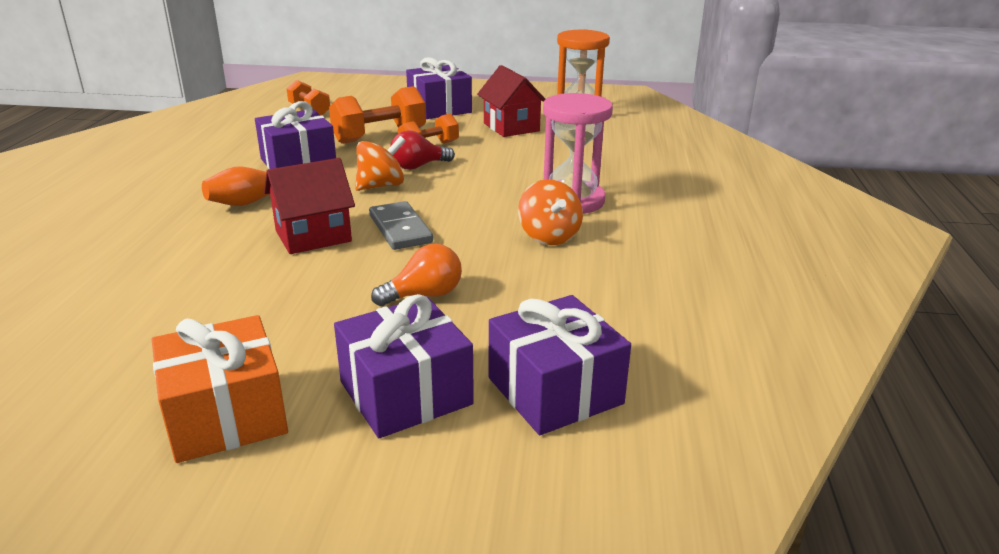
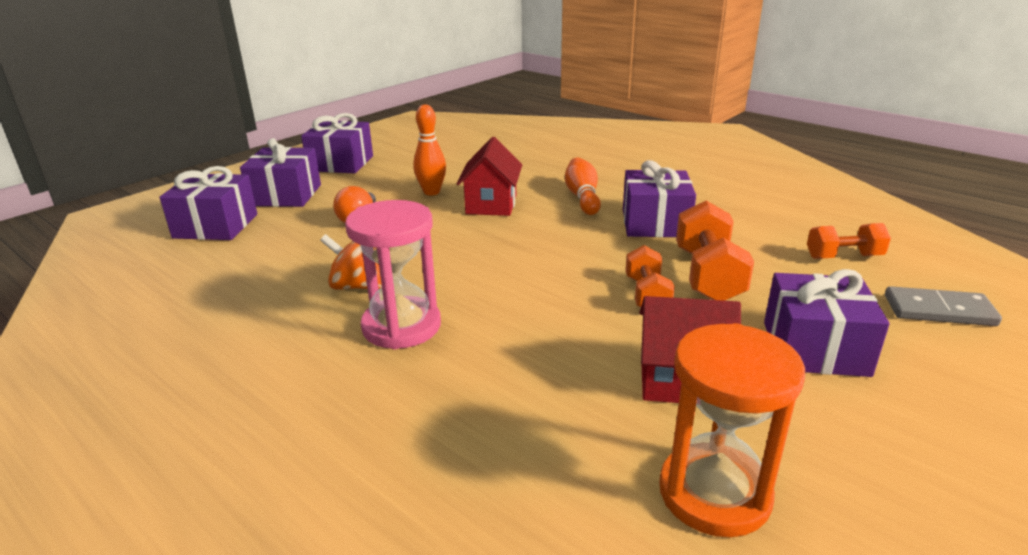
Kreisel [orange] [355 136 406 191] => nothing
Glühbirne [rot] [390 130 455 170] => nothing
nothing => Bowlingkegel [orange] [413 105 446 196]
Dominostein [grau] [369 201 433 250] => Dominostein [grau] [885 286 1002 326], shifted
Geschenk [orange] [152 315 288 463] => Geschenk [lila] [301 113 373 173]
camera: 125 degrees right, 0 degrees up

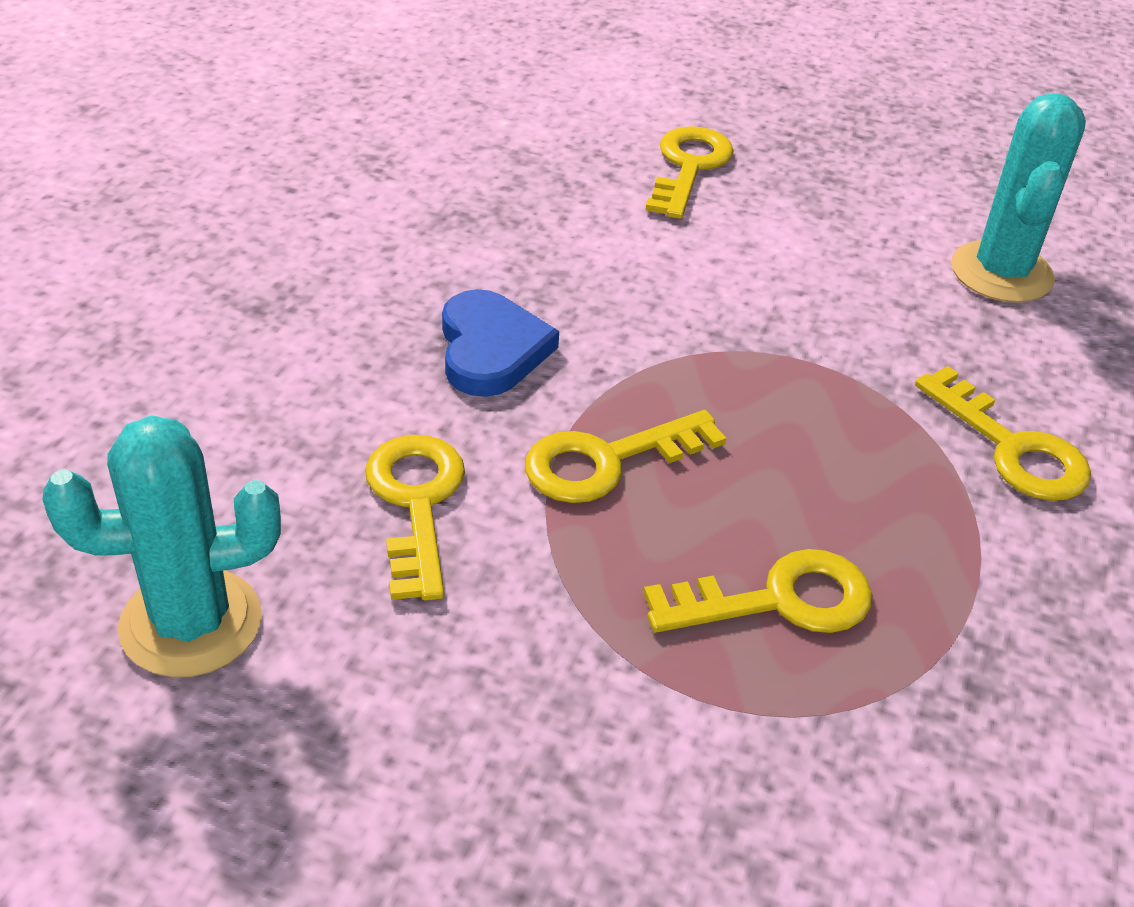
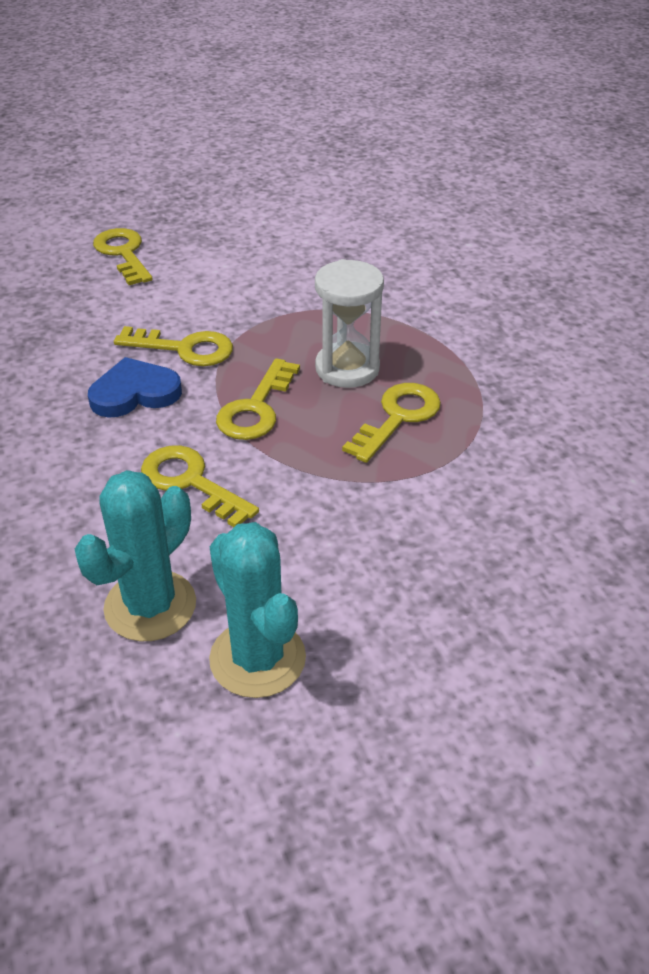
nothing => Sanduhr [weiß] [315 259 384 388]
Schlüssel [gelb] [915 366 1091 501] => Schlüssel [gelb] [114 326 233 366], shifted
Kaktus [türkis] [951 93 1086 303] => Kaktus [türkis] [209 522 306 698], shifted
Herz [blau] [442 289 559 397] => Herz [blau] [88 357 182 418], 60 degrees counterclockwise
camera: 40 degrees left, 0 degrees up

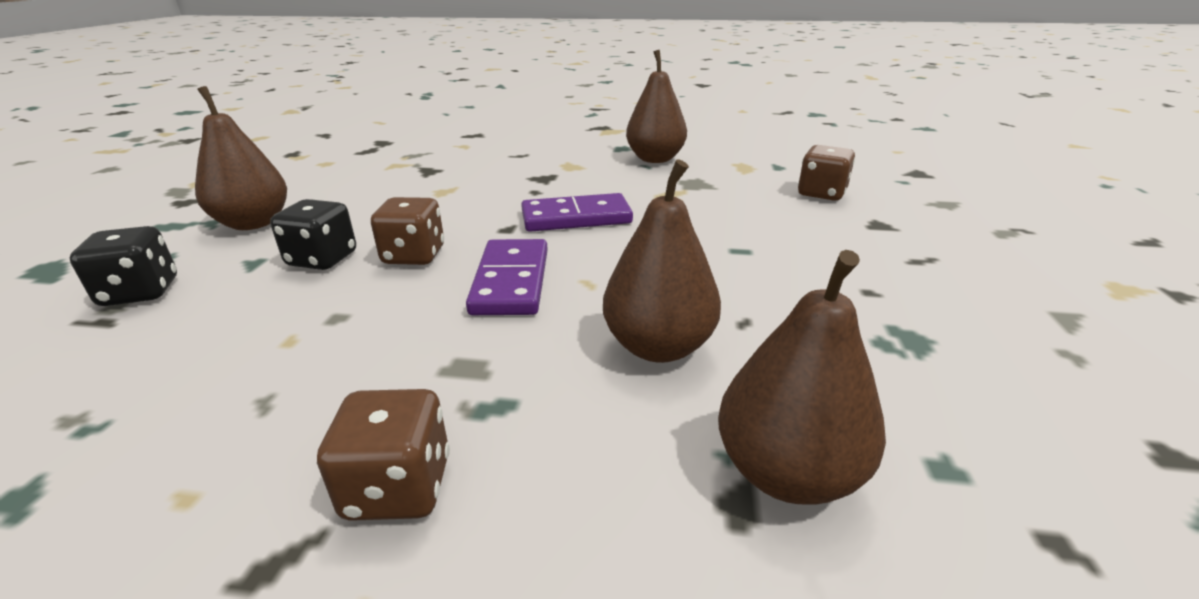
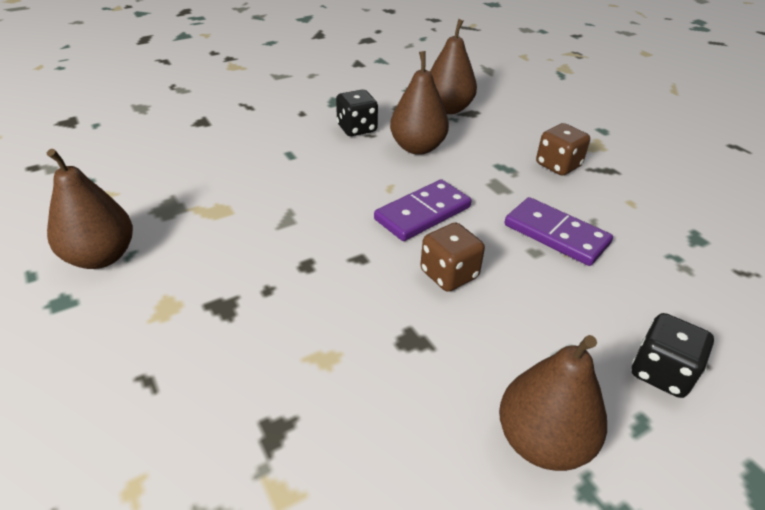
Spielwürfel [braun] [798 145 855 201] => nothing
Spielwürfel [schwarz] [270 199 356 270] => Spielwürfel [schwarz] [336 90 378 136], shifted
Dominostein [lila] [521 193 633 232] => Dominostein [lila] [505 197 613 266], shifted
camera: 130 degrees left, 10 degrees up

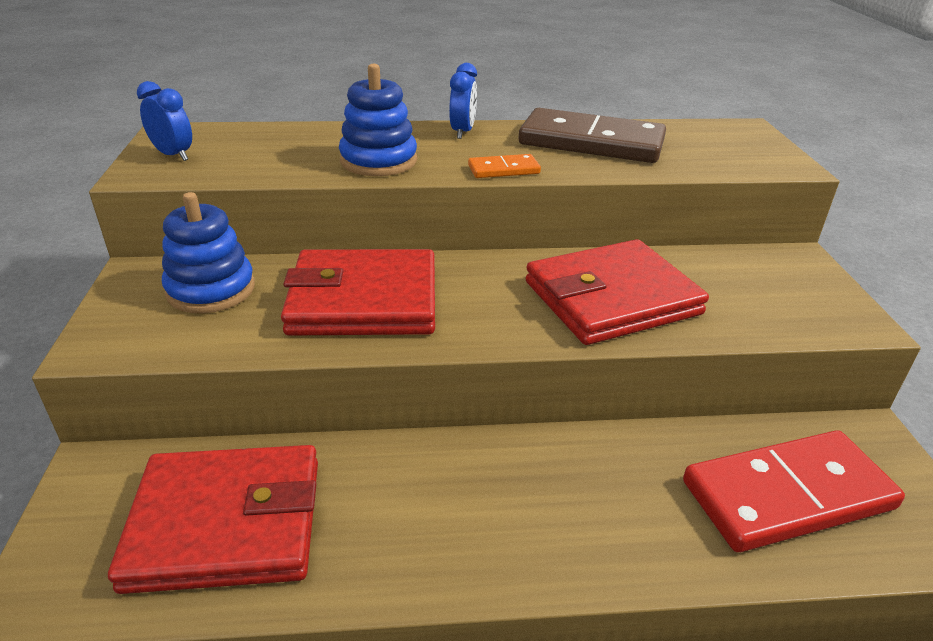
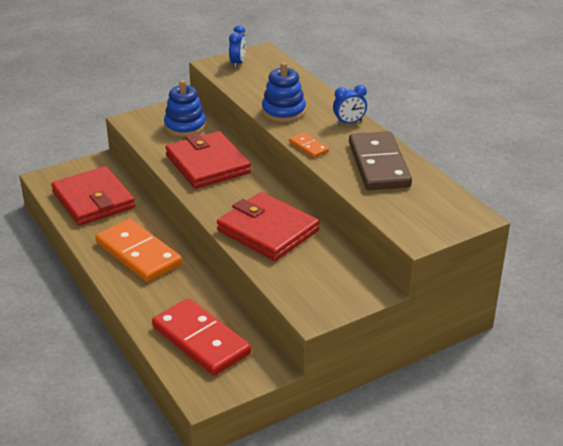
nothing => Dominostein [orange] [95 219 182 282]
camera: 65 degrees right, 0 degrees up

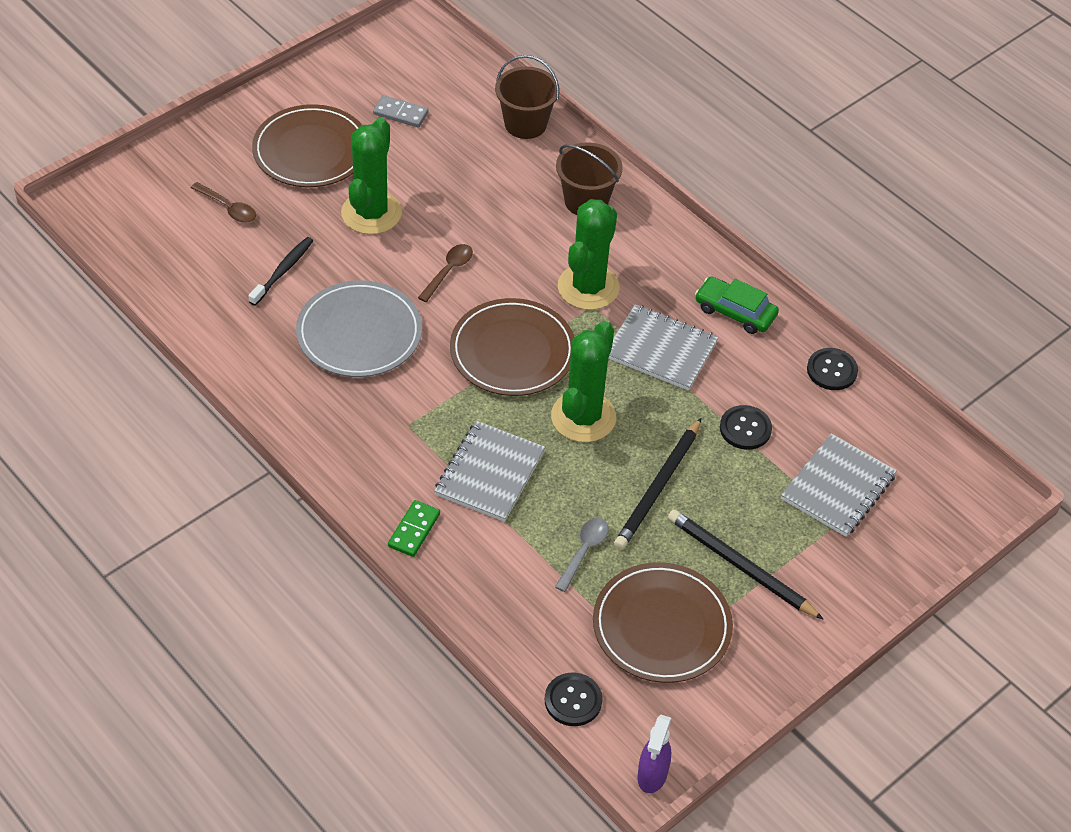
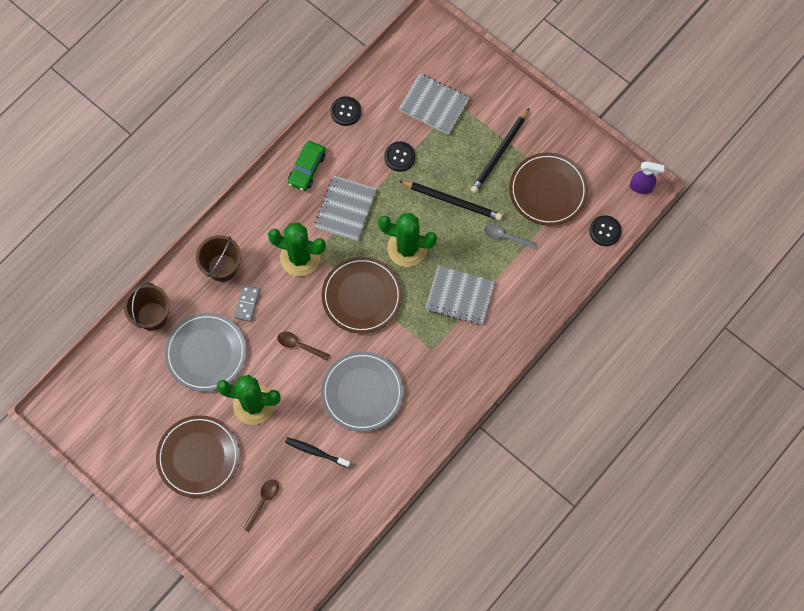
Dominostein [grün] [388 500 440 557] => nothing
nothing => Teller [grau] [165 313 247 392]
Dominostein [grau] [373 95 428 128] => Dominostein [grau] [234 285 260 322], shifted
camera: 95 degrees left, 20 degrees up

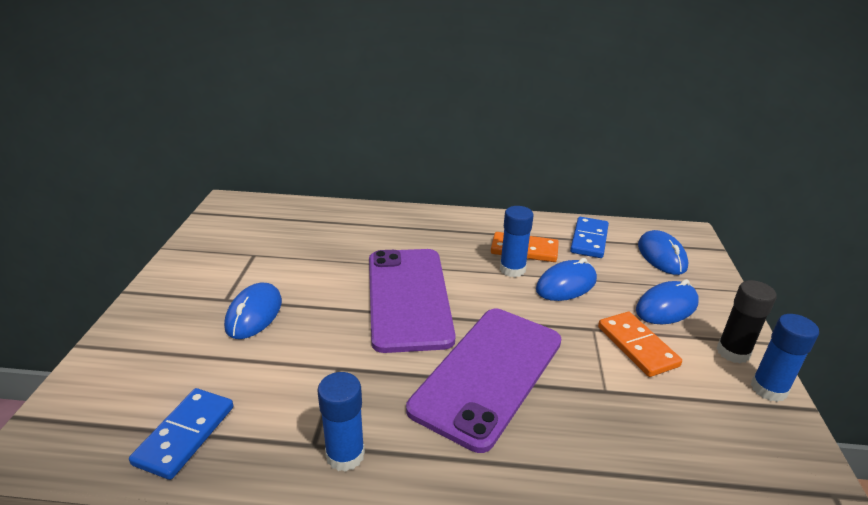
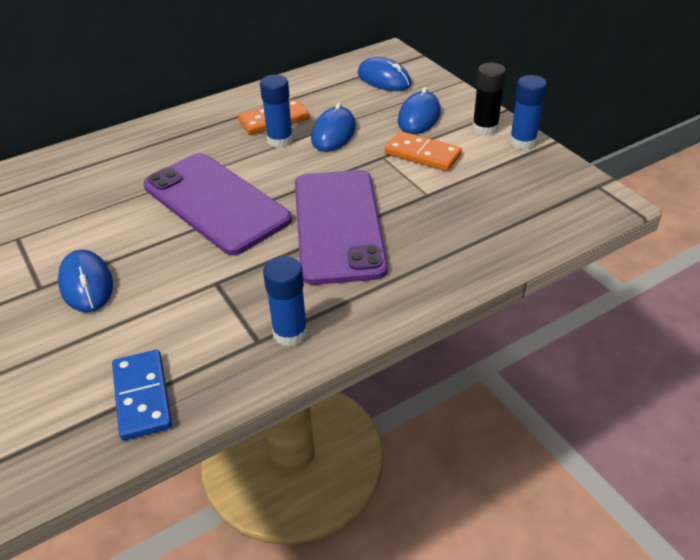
Dominostein [blau] [570 217 609 258] => nothing
camera: 35 degrees left, 10 degrees up

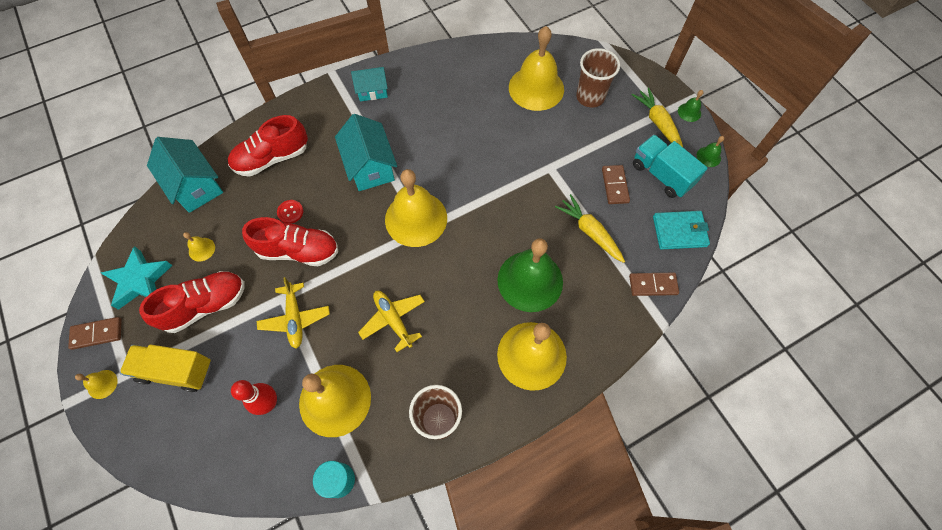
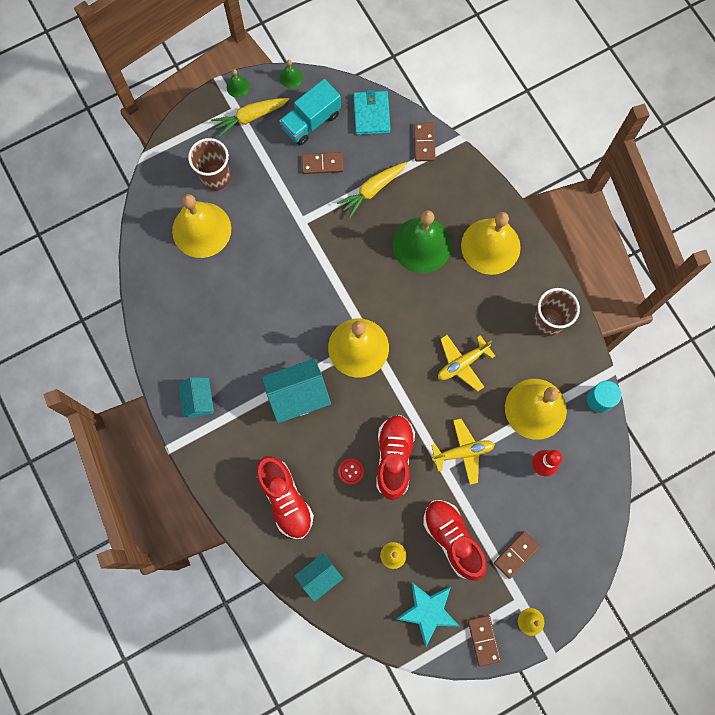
Lastwagen [gelb] [120 345 211 392] => Dominostein [braun] [494 531 540 579]
Haus [türkis] [147 137 223 213] => Haus [türkis] [295 553 343 602], x0.62
camera: 90 degrees left, 10 degrees up

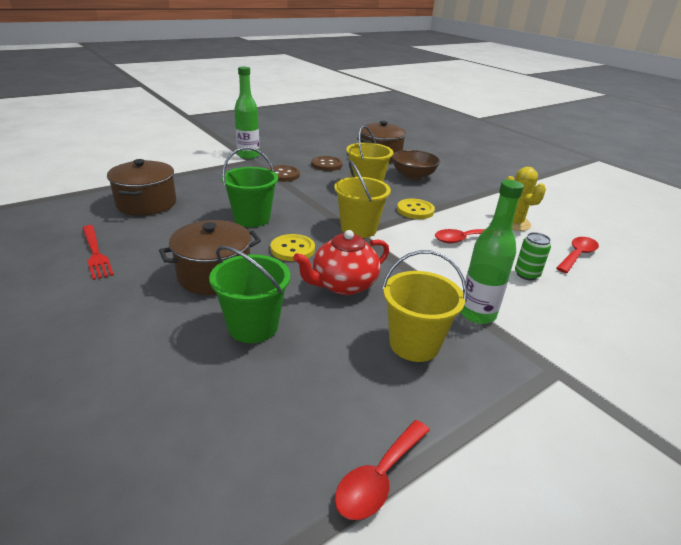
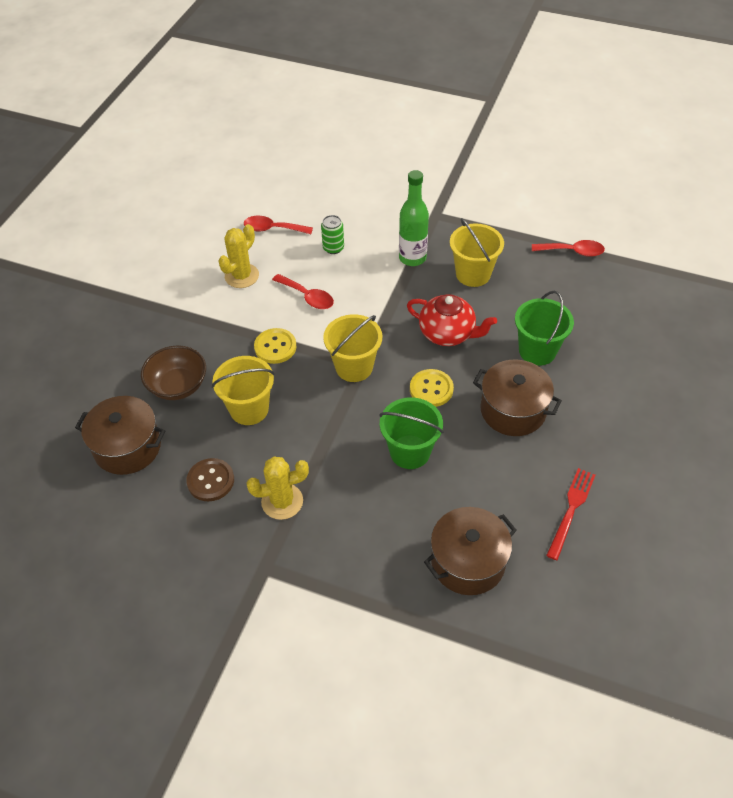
Flasche [grün] [234 66 260 159] => nothing
Knopf [braun] [268 165 300 182] => Kaktus [gelb] [246 456 309 520]
camera: 120 degrees left, 20 degrees up

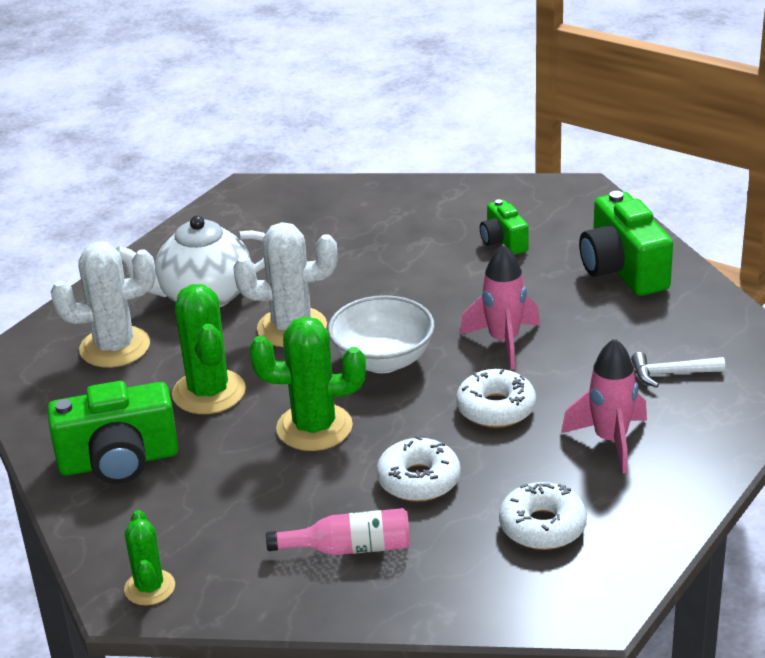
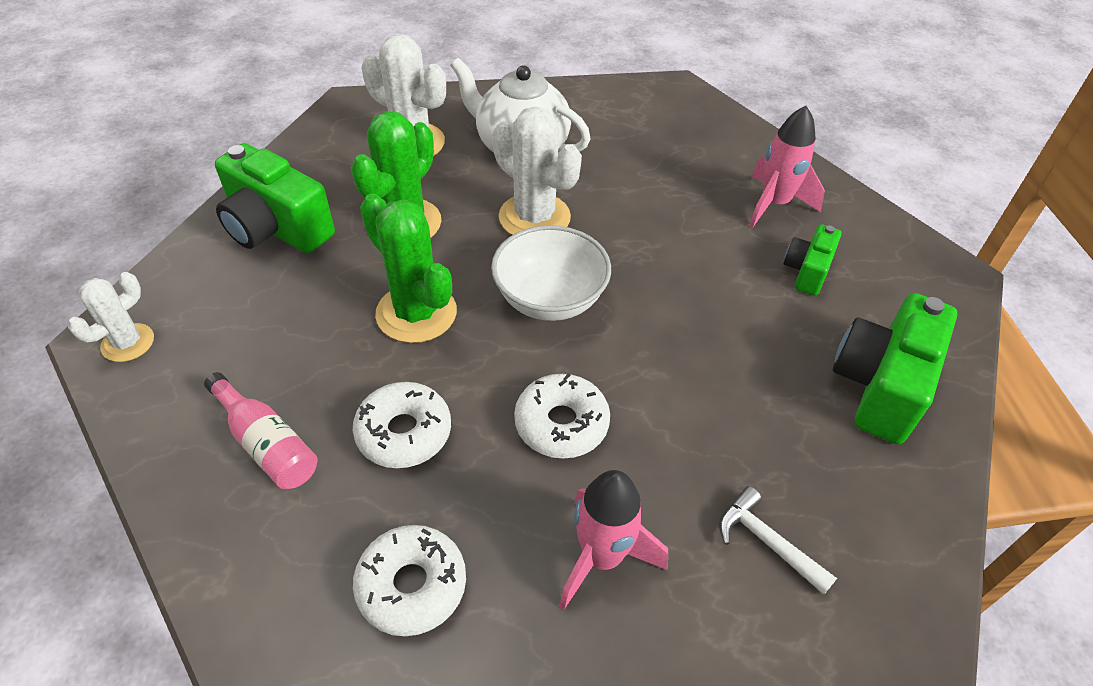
Rakete [rosa] [460 244 540 370] => Rakete [rosa] [749 106 825 228], shifted
Kaktus [grün] [124 510 175 605] => Kaktus [weiß] [68 272 154 362]
camera: 45 degrees right, 15 degrees up

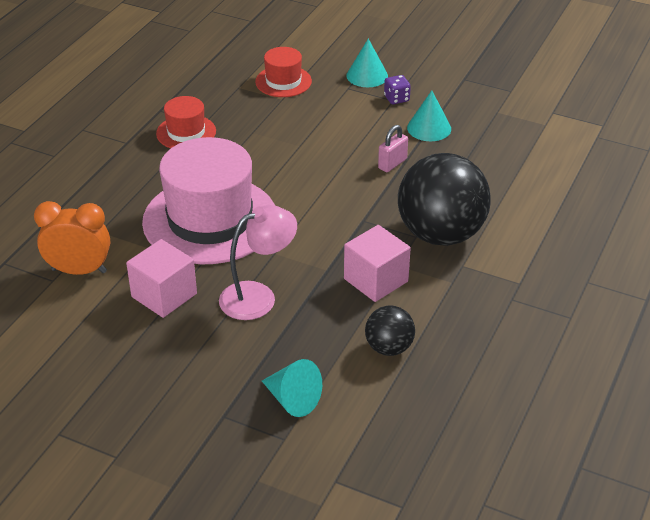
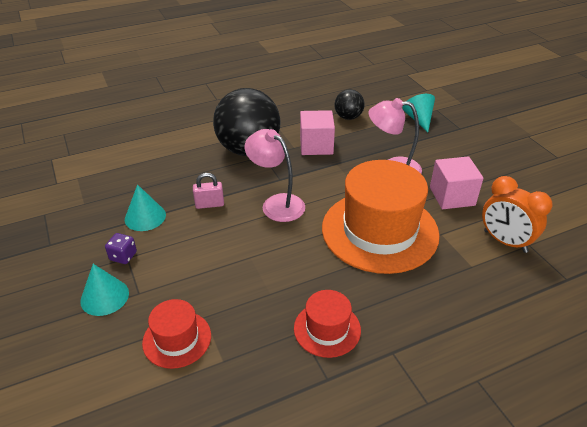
nothing => Lampe [rosa] [244 129 305 222]
Hut [rosa] [142 137 275 264] => Hut [orange] [322 160 440 274]
camera: 140 degrees left, 0 degrees up

